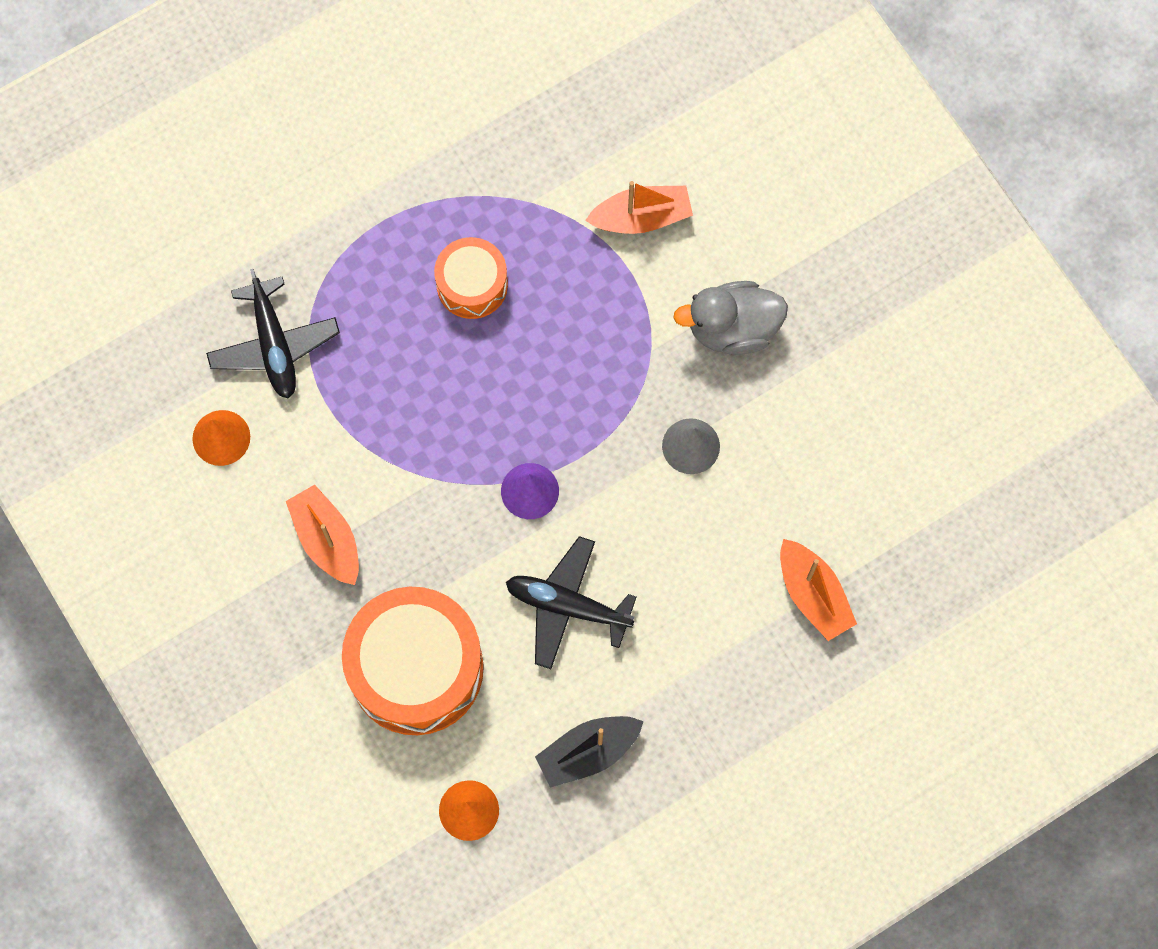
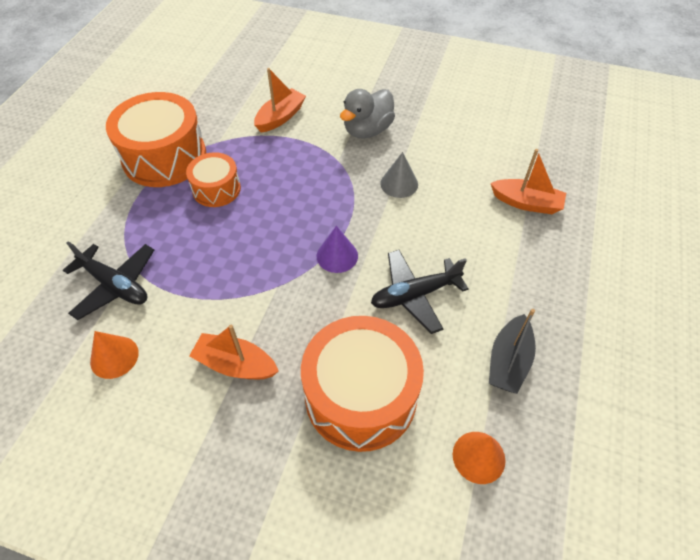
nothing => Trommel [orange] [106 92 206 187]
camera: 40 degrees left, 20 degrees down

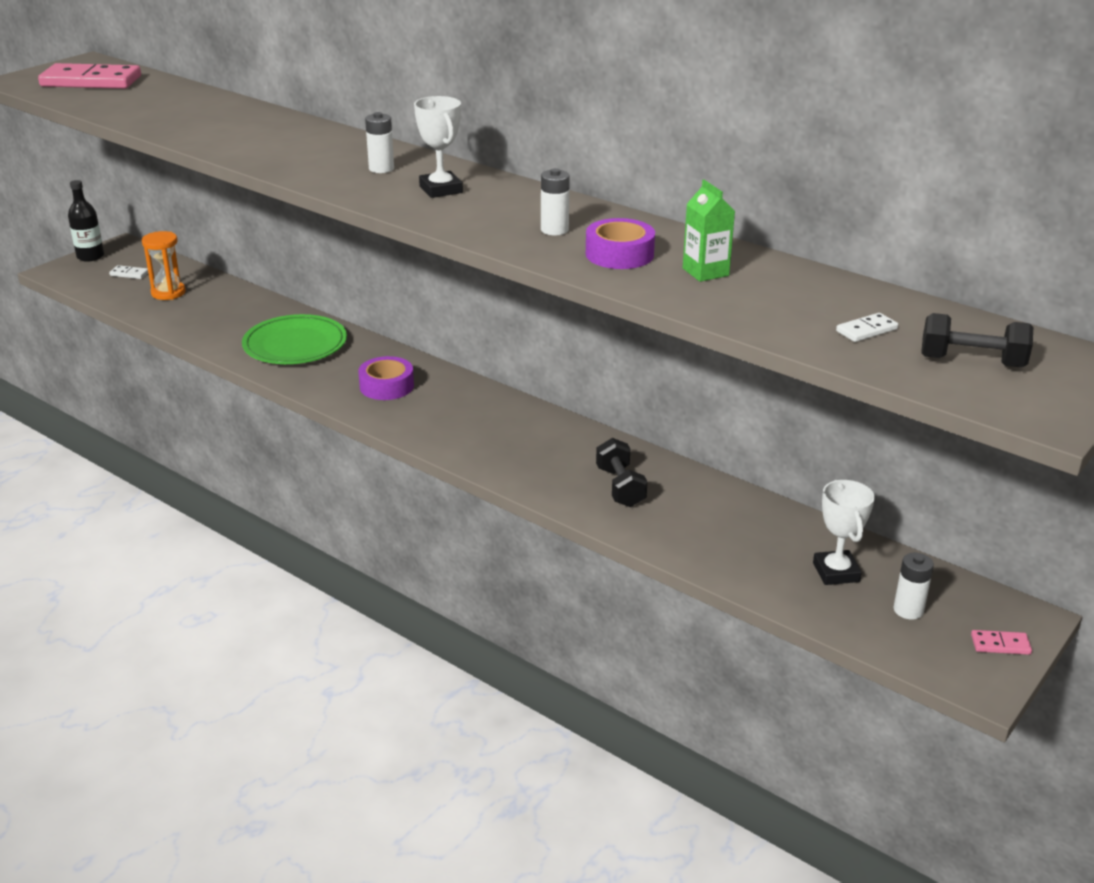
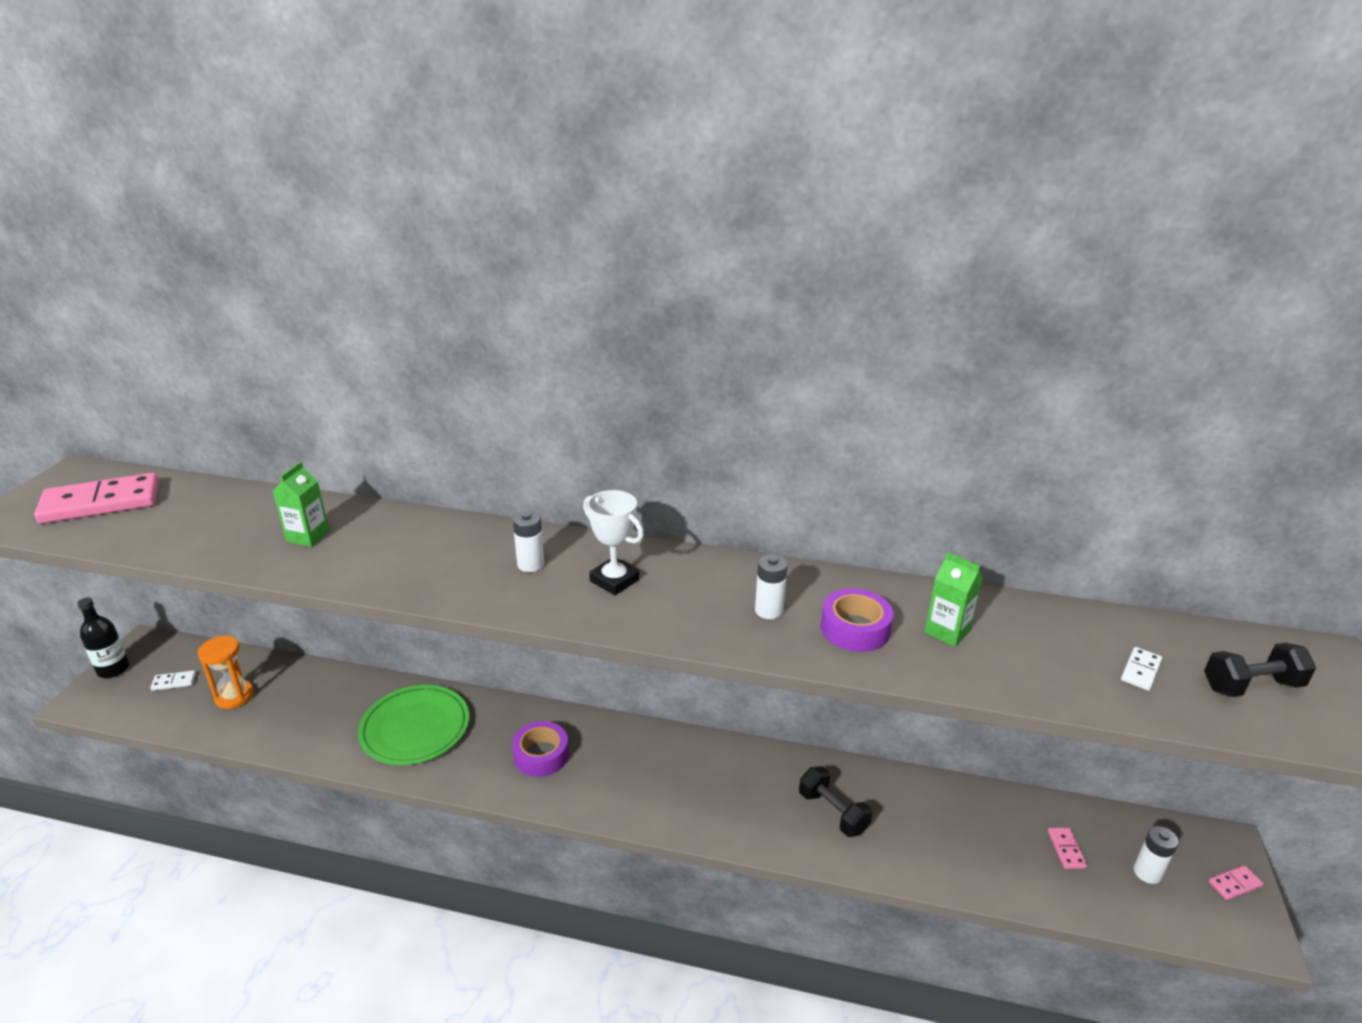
nothing => Getränkekarton [grün] [273 462 329 547]
Pokal [weiß] [813 480 875 585] => Dominostein [rosa] [1048 827 1087 869]
camera: 25 degrees left, 0 degrees up

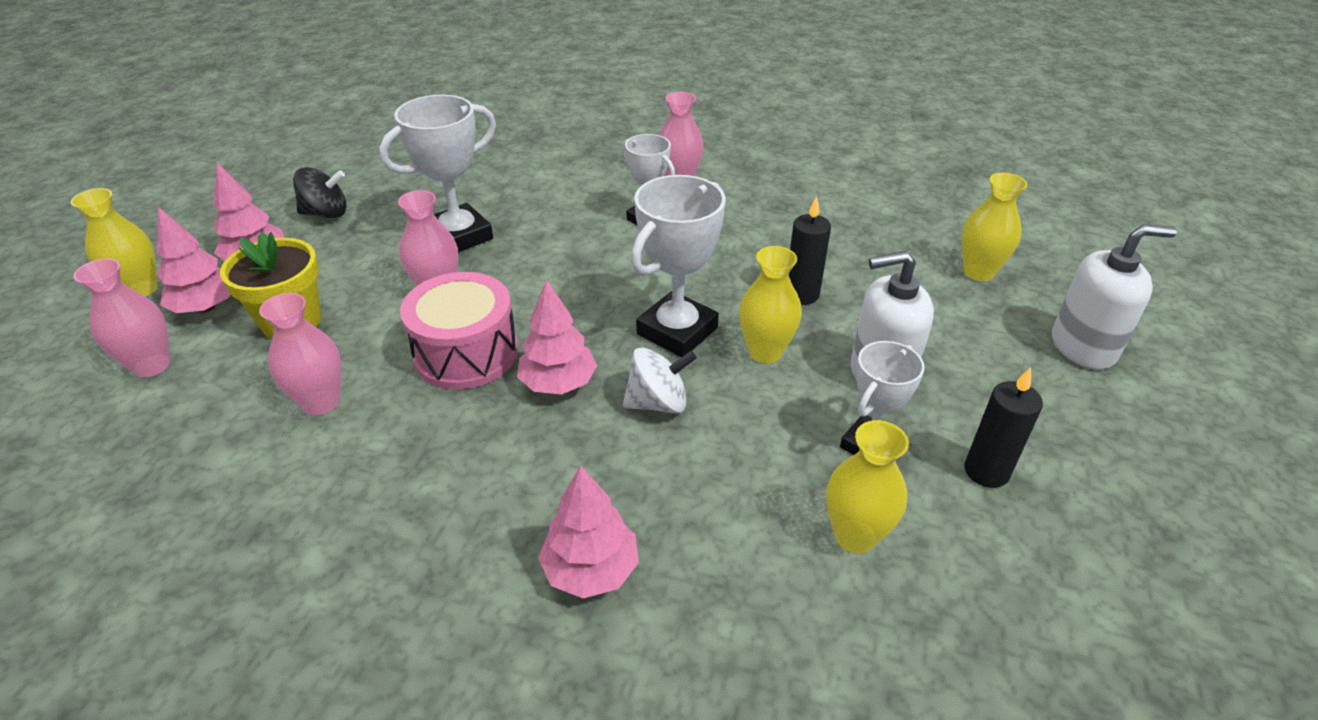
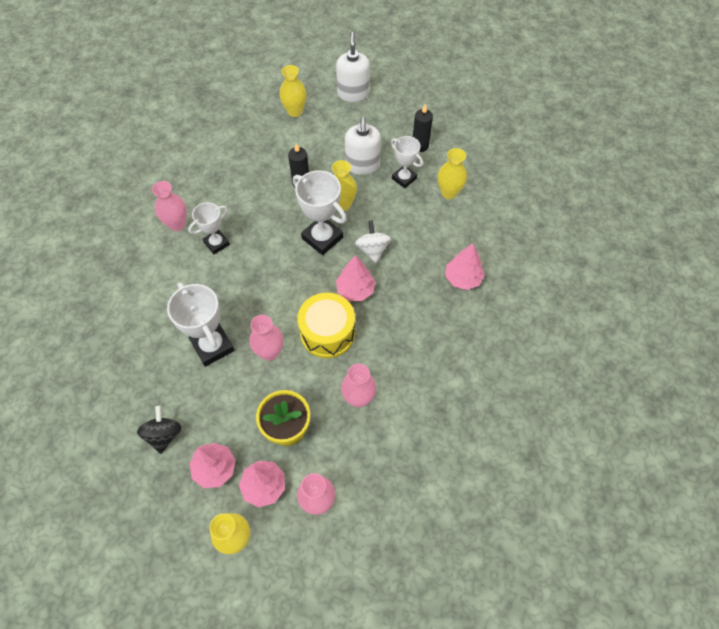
Trommel [rosa] [400 272 518 389] => Trommel [gelb] [297 293 355 358]
camera: 85 degrees left, 20 degrees up

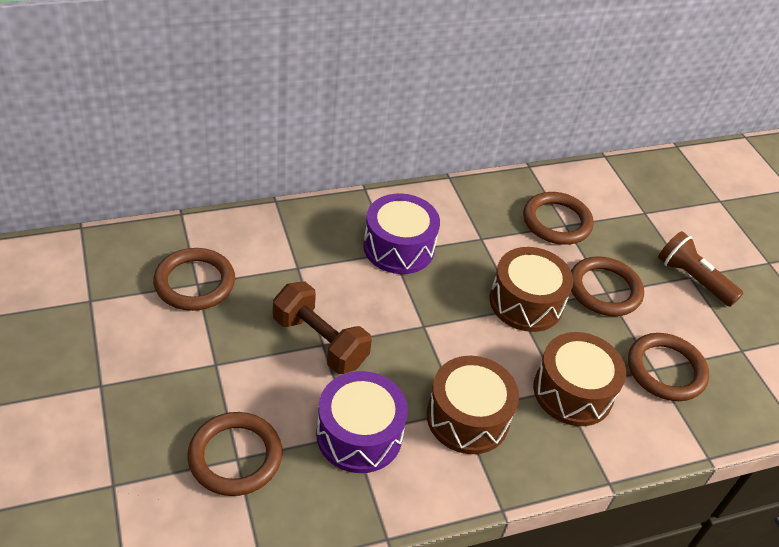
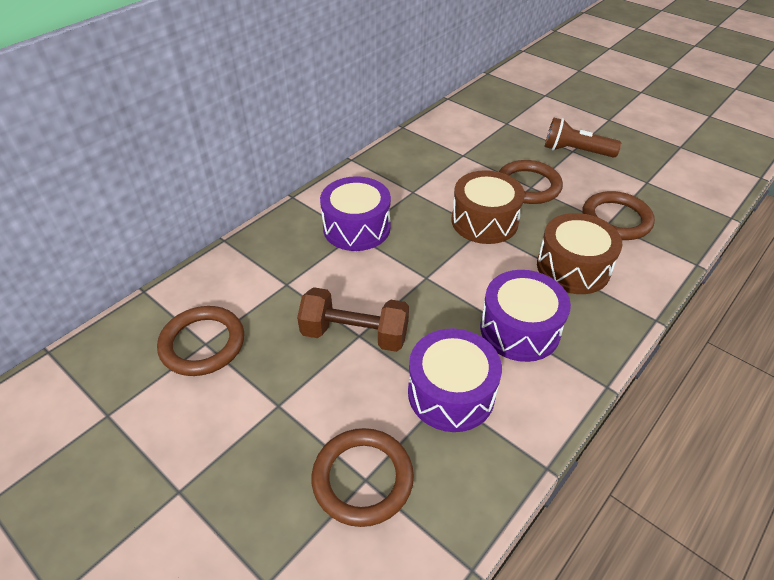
Ring [braun] [523 192 594 245] => nothing
Trommel [braun] [427 356 519 454] => Trommel [lila] [480 270 571 362]
camera: 25 degrees left, 0 degrees up

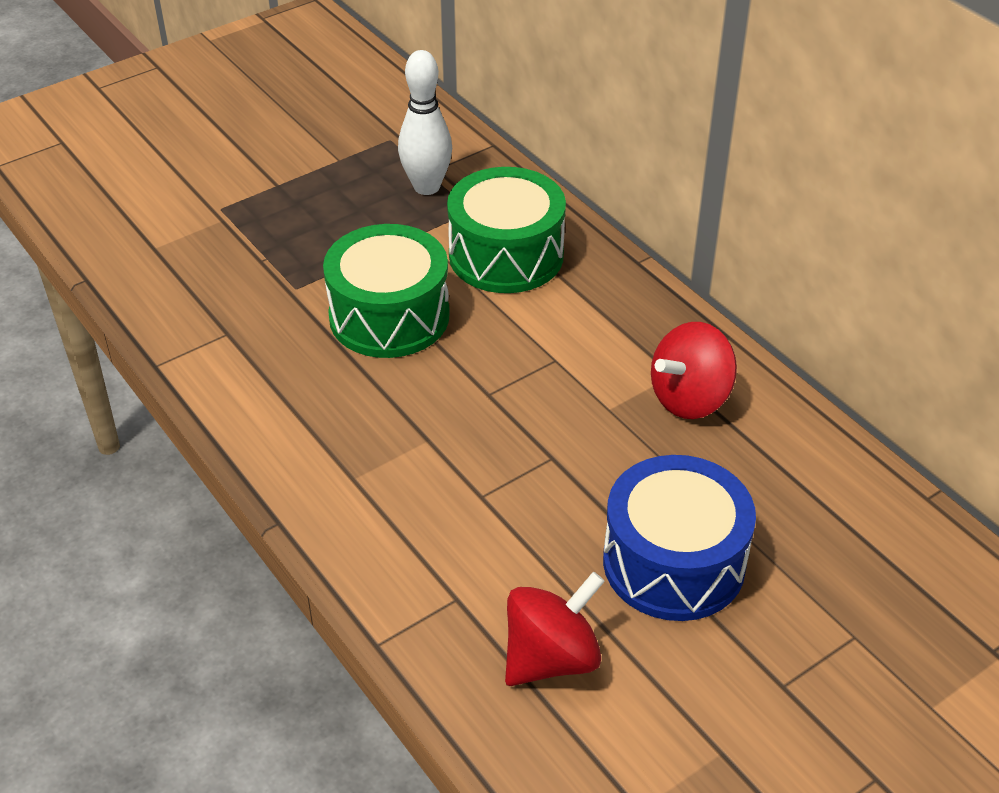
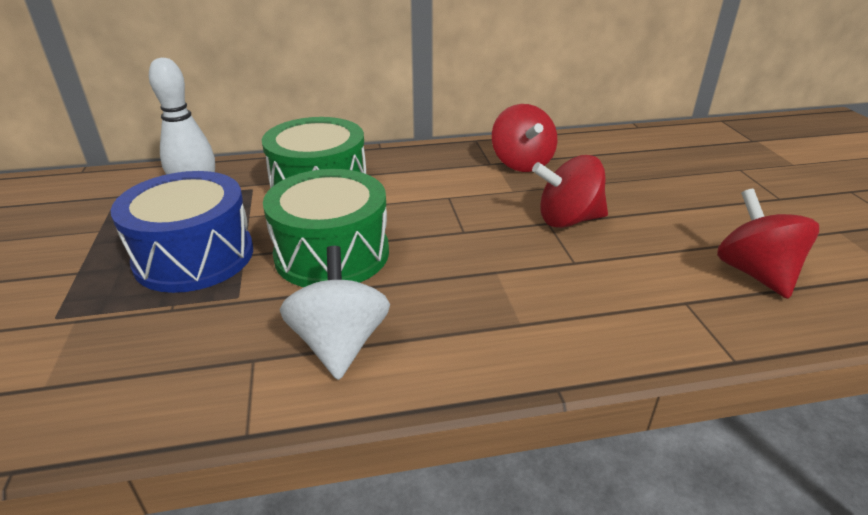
nothing => Kreisel [weiß] [279 246 390 380]
nothing => Kreisel [rot] [532 155 608 228]
Trommel [blau] [603 455 756 621] => Trommel [blau] [110 171 253 293], shifted
camera: 65 degrees left, 10 degrees down

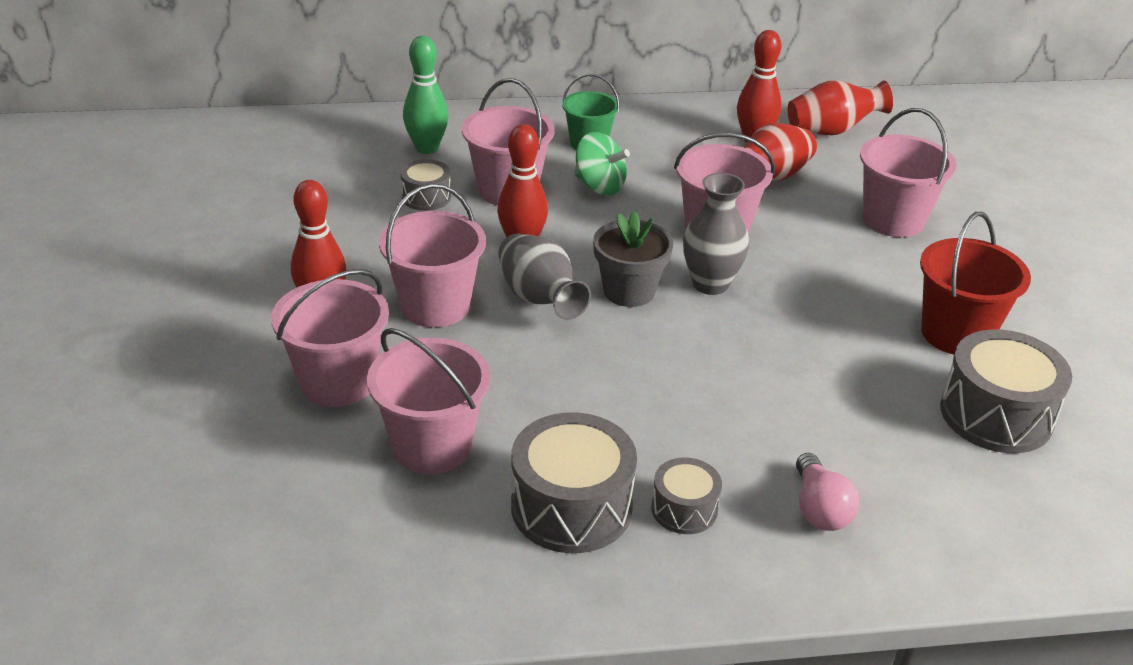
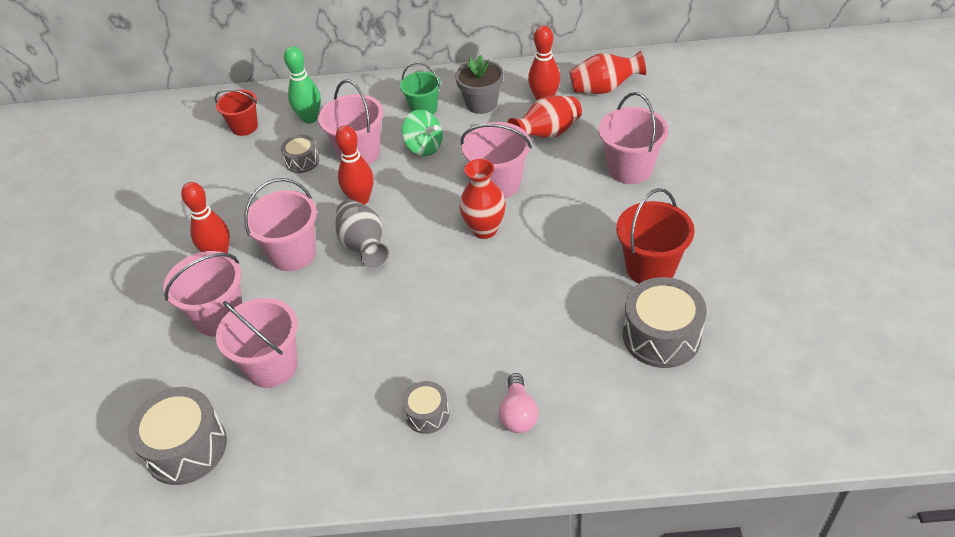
nothing => Eimer [rot] [215 89 258 136]
Trommel [grau] [511 412 637 553] => Trommel [grau] [128 387 227 485], shifted
Blumentopf [grau] [593 211 673 307] => Blumentopf [grau] [455 55 503 114], shifted
Vase [grau] [683 173 749 295] => Vase [rot] [459 159 506 239]
camera: 10 degrees right, 10 degrees up

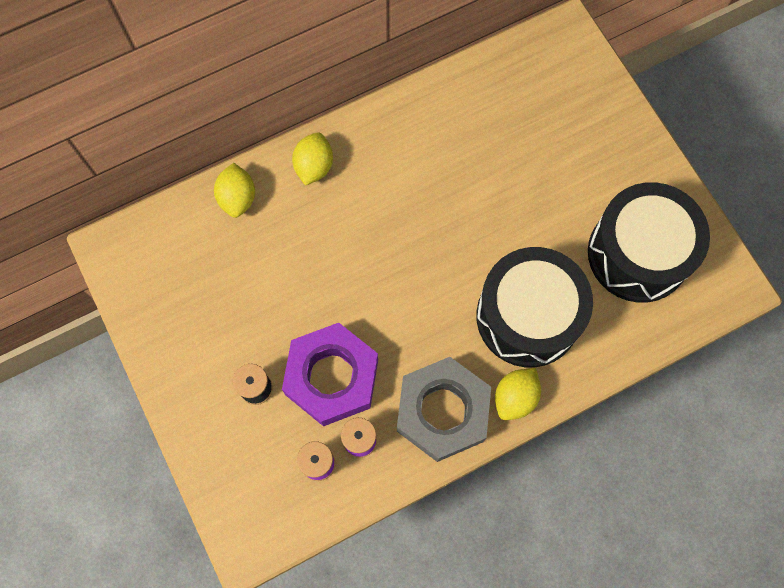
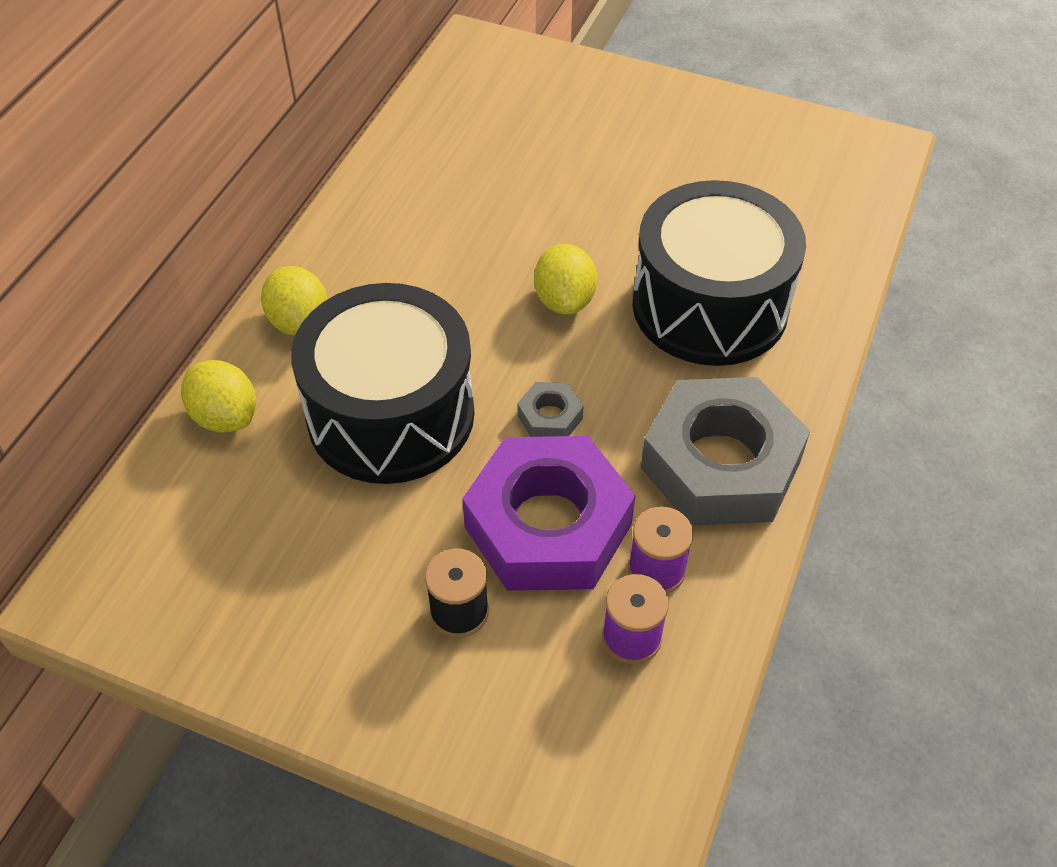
nothing => Sechskantmutter [grau] [517 382 584 437]
Zitrone [gelb] [495 368 541 420] => Zitrone [gelb] [534 244 597 315], shifted
Trommel [schwarz] [588 182 710 303] => Trommel [schwarz] [291 283 474 484], shifted
camera: 40 degrees left, 20 degrees down

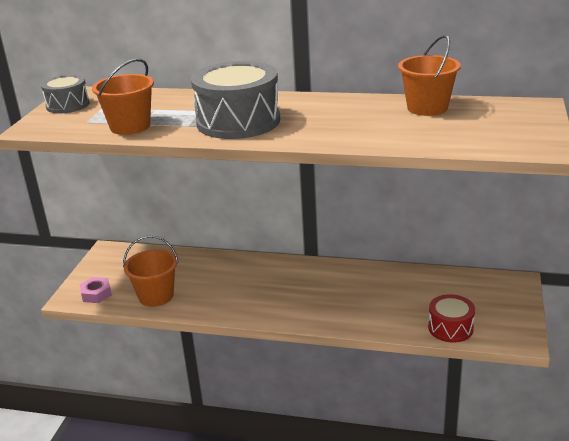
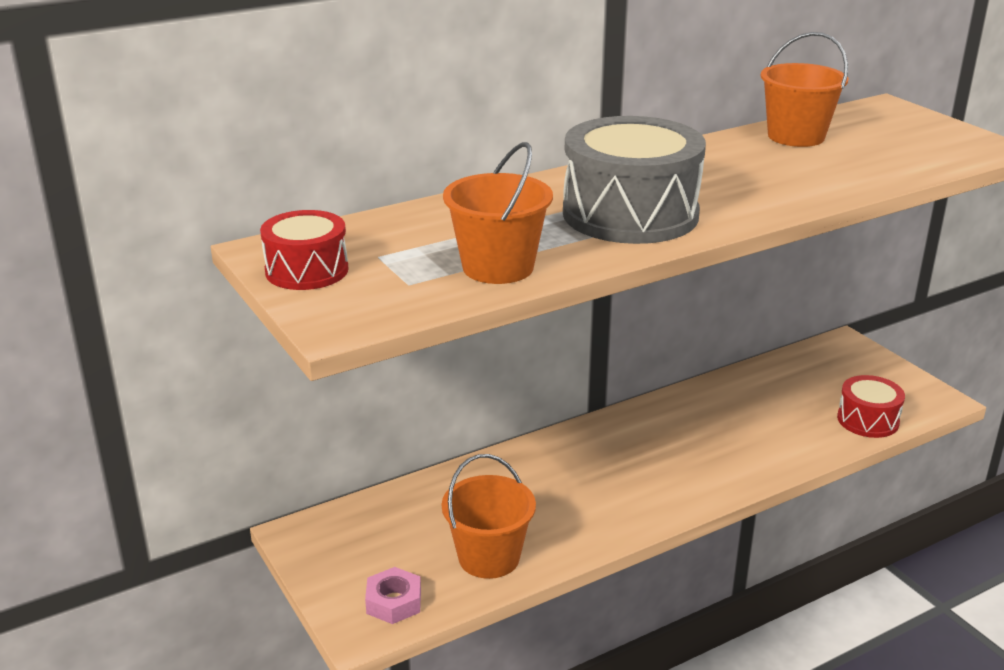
Trommel [grau] [41 74 89 113] => Trommel [rot] [260 210 349 290]
camera: 45 degrees left, 0 degrees up

